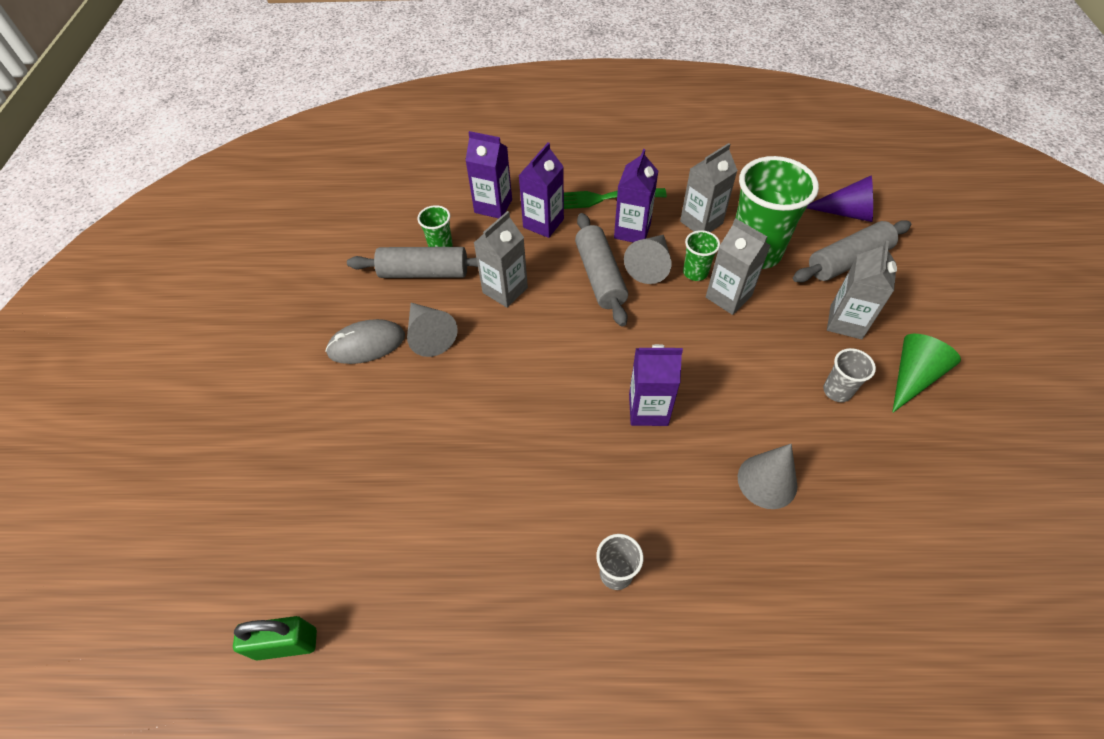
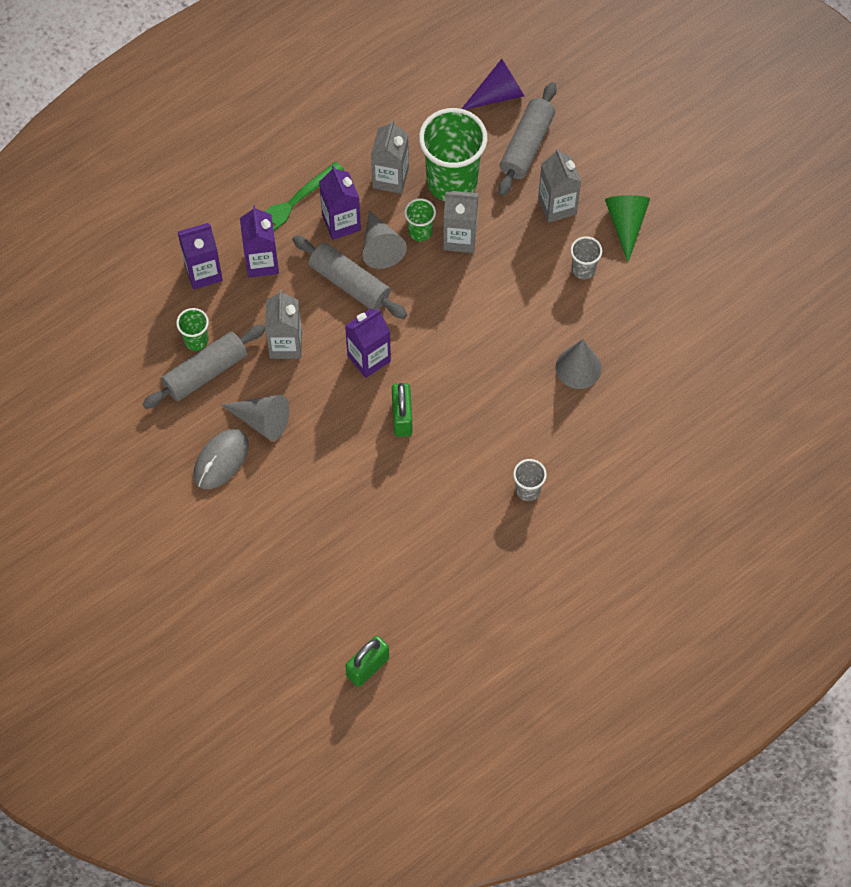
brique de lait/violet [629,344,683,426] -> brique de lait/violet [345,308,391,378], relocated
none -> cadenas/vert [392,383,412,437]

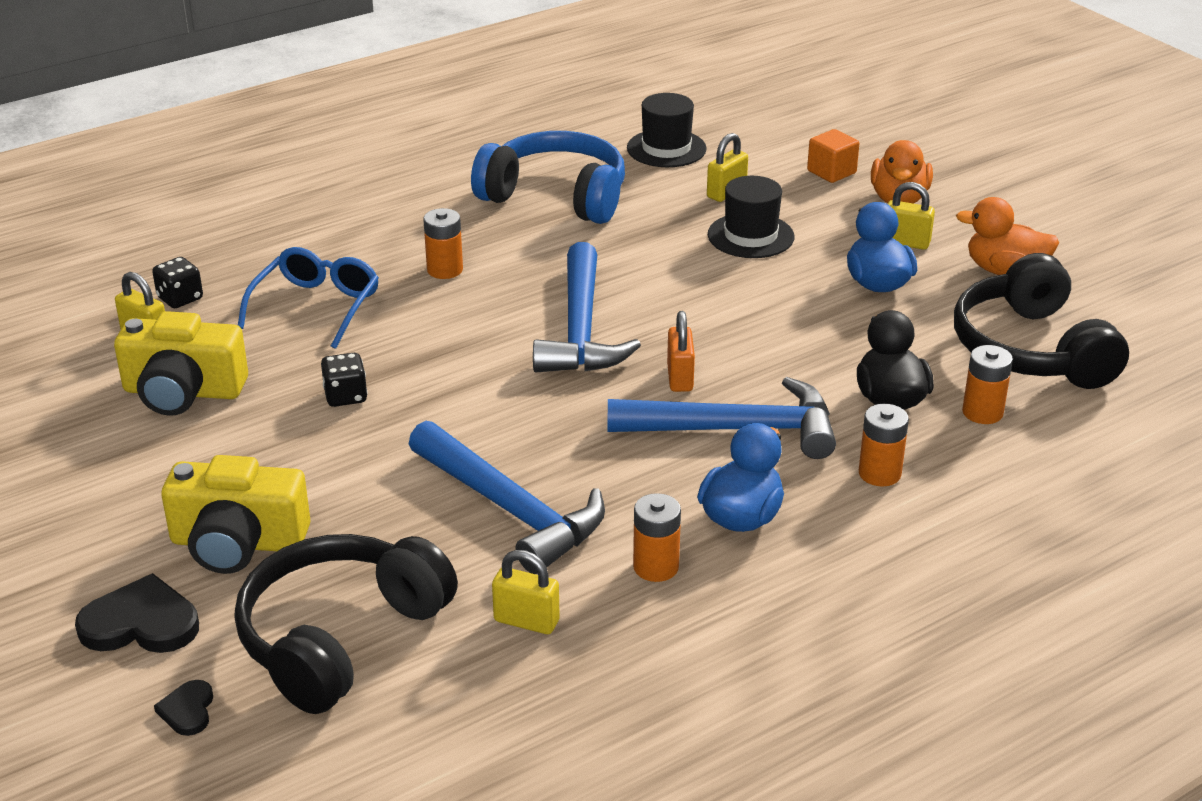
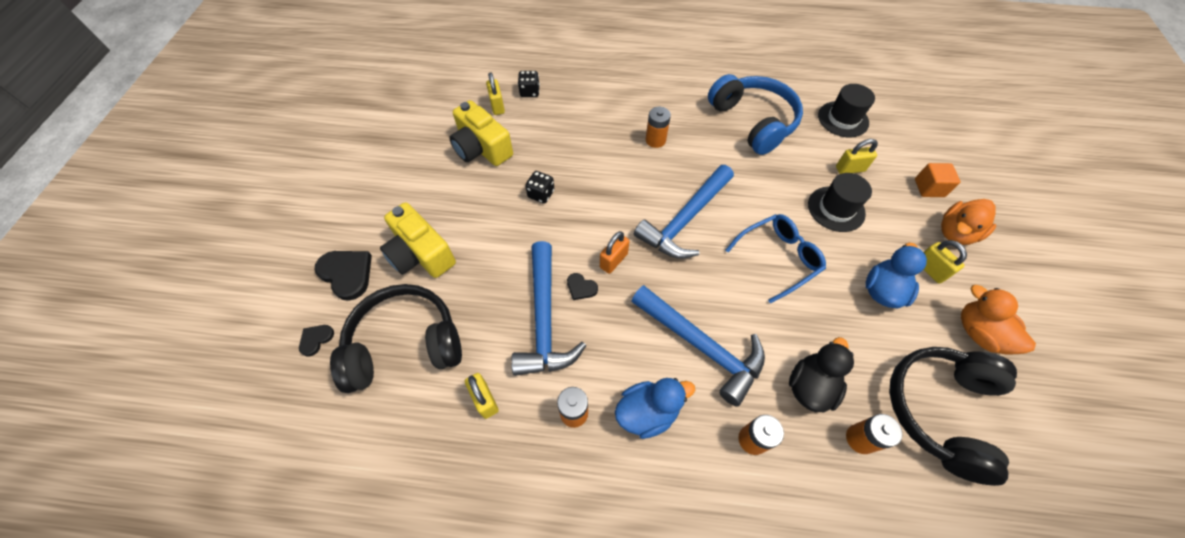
lunettes/bleu [238,247,379,349] -> lunettes/bleu [725,214,826,304], relocated
cadenas/orange [667,311,695,392] -> cadenas/orange [600,231,629,274], relocated
none -> cœur/noir [567,273,598,300]

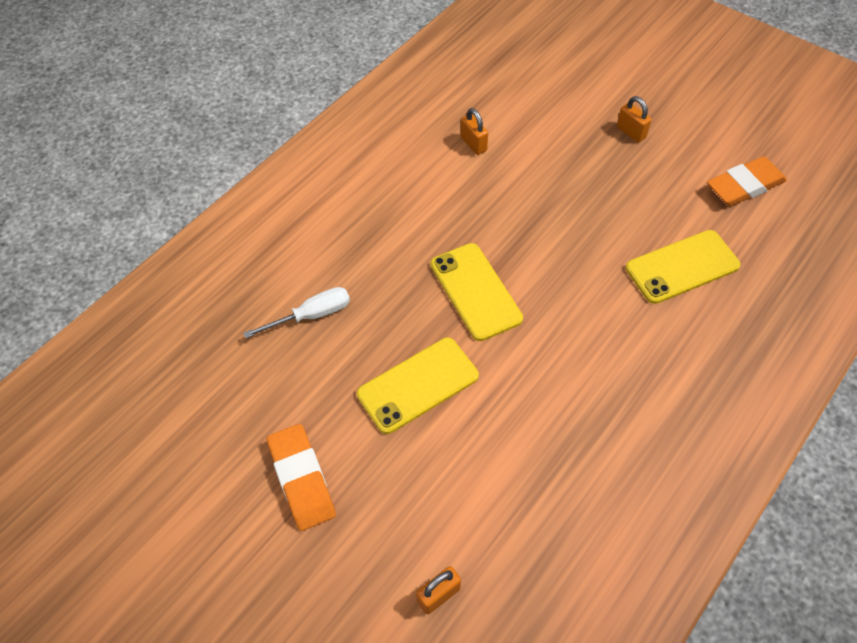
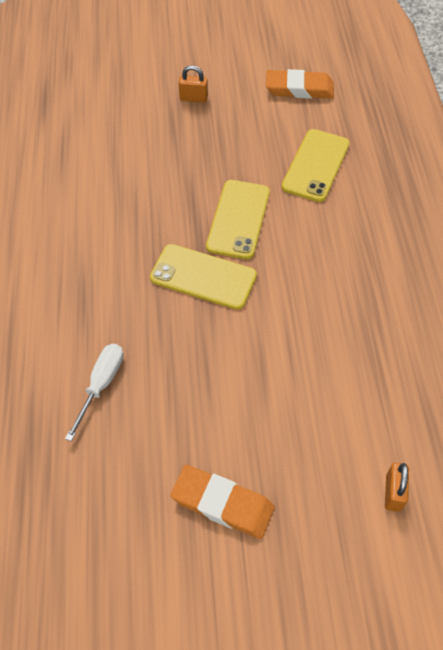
cadenas/orange [461,108,488,155] -> none
gomme/orange [707,156,787,206] -> gomme/orange [266,69,334,99], 75 degrees clockwise
téléphone/jaune [357,338,479,434] -> téléphone/jaune [206,180,270,259], relocated

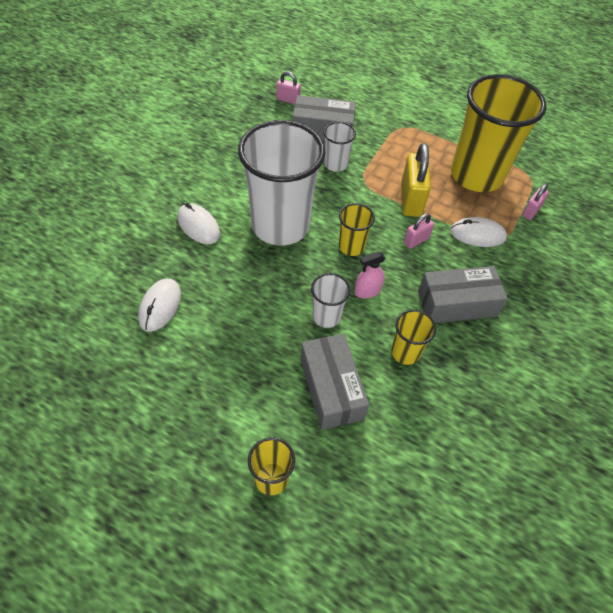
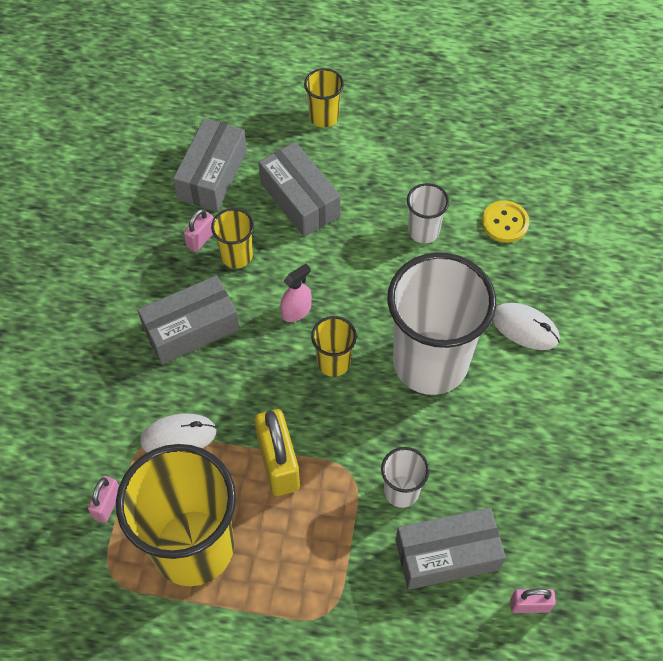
cadenas/rose [404,213,434,249] -> cadenas/rose [183,209,214,252], relocated
gobelet/blanc [311,273,350,328] -> gobelet/blanc [407,183,449,243], relocated
souris/blanc [138,279,181,332] -> bouton/jaune [482,200,529,243]
none -> boîte/gris [173,118,247,211]

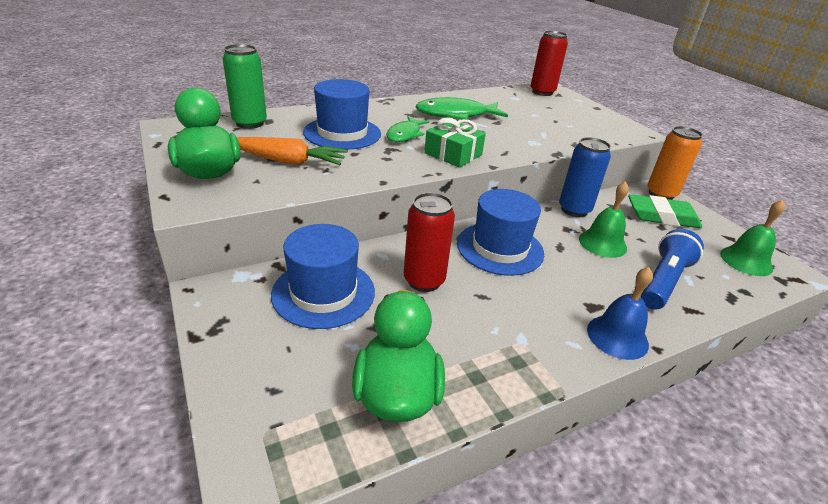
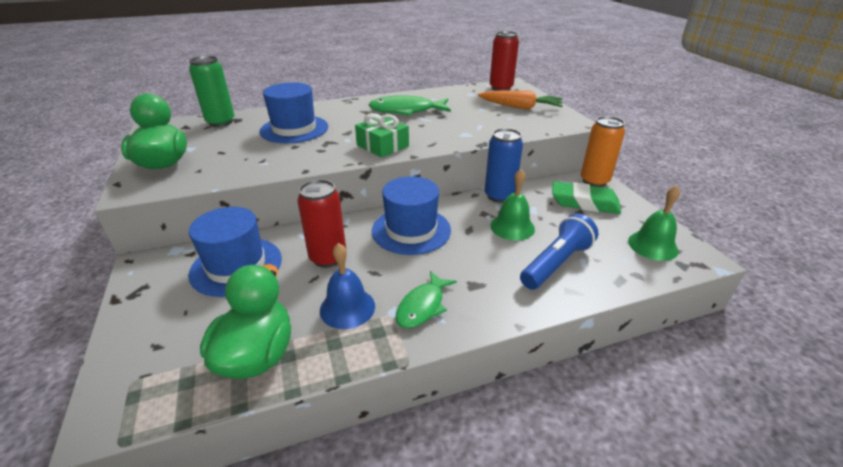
poisson/vert [386,116,429,142] -> poisson/vert [395,271,457,329], relocated
carotte/orange [237,137,348,165] -> carotte/orange [478,90,563,109], relocated
cloche/bleu [587,267,653,360] -> cloche/bleu [320,243,375,329], relocated

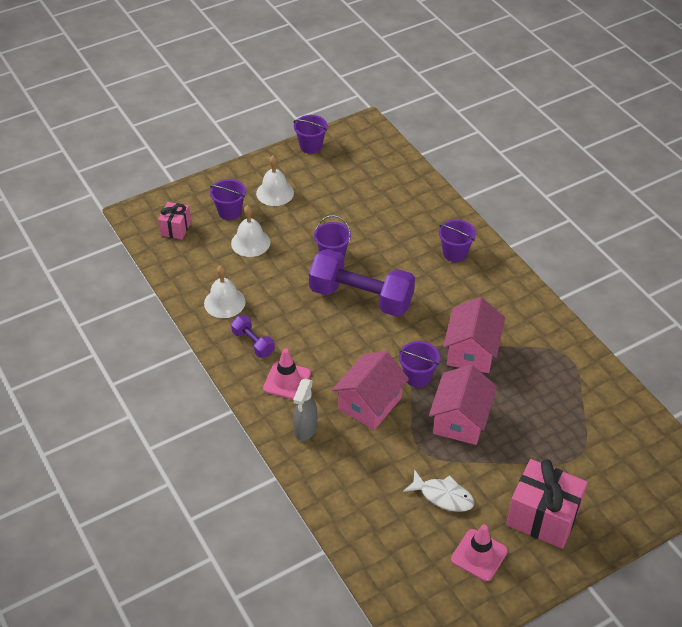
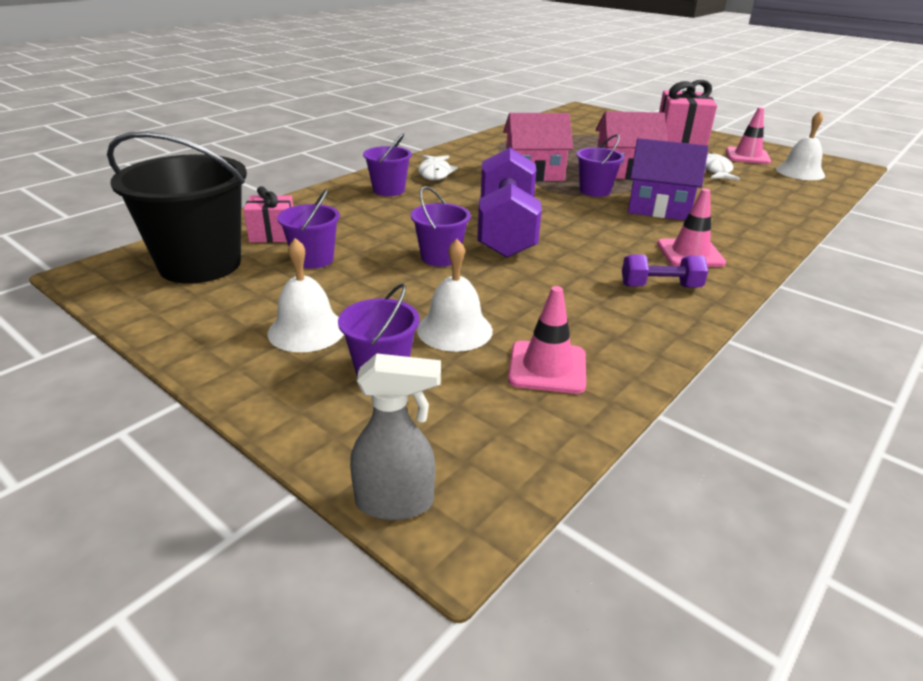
seau/violet [294,115,328,154] -> seau/violet [277,189,340,269], relocated
cadeau/rose [158,202,191,240] -> cadeau/rose [243,186,293,242], relocated
cloche/blanc [204,265,245,318] -> cloche/blanc [776,111,825,180], relocated
haltère/violet [231,315,275,358] -> haltère/violet [622,254,708,288], 60 degrees clockwise
maison/rose [332,351,409,430] -> maison/violet [628,138,708,220]
vaporisateur/gris [293,379,317,441] -> vaporisateur/gris [350,353,441,520], relocated
none -> seau/noir [107,131,247,284]
none -> poisson/blanc [418,155,458,180]
none -> cône de chantier/rose [508,286,586,394]

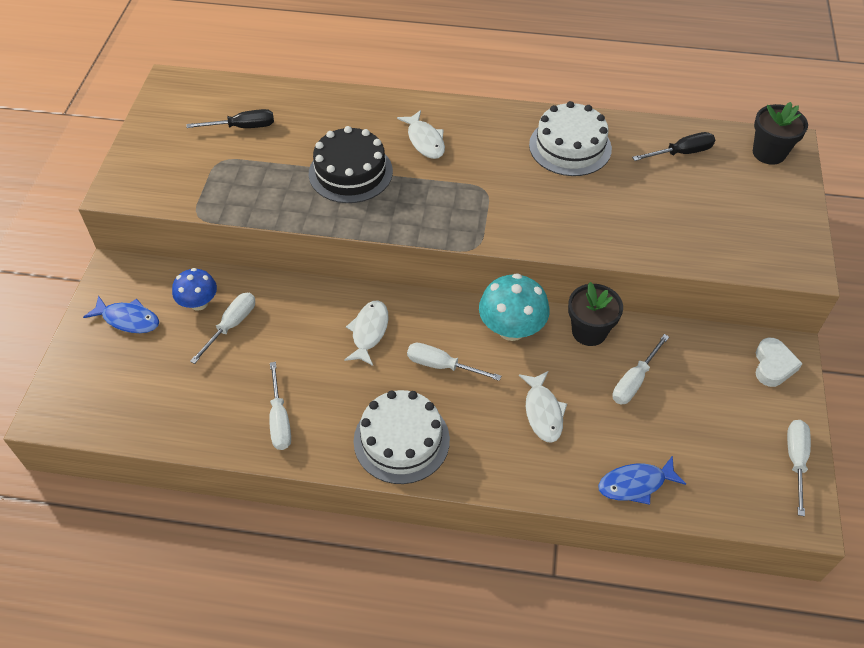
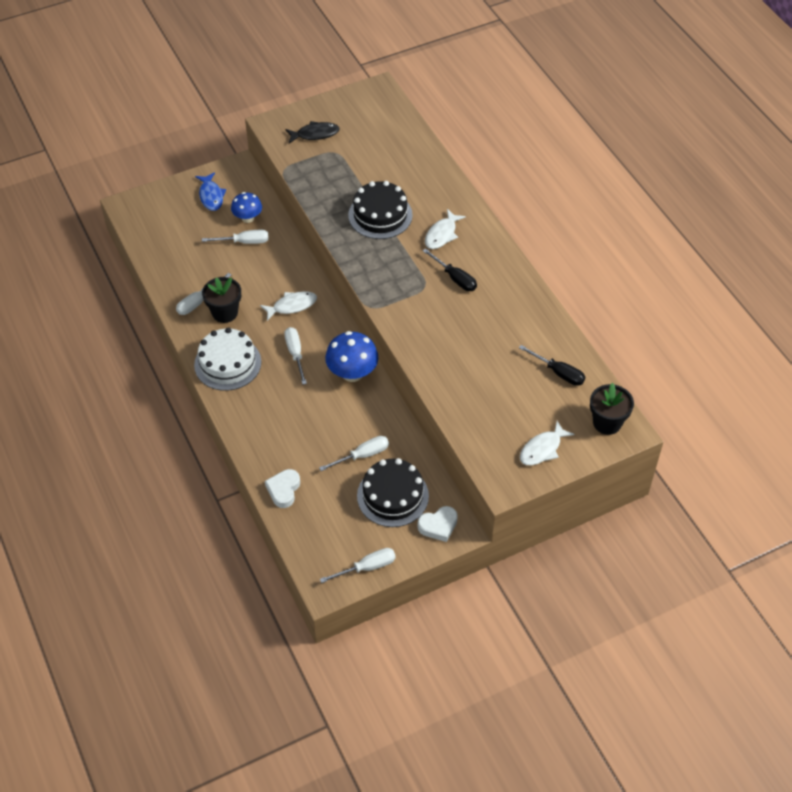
gâteau/blanc [529,101,612,176] -> none
tournevis/noir [186,109,274,128] -> tournevis/noir [423,248,477,291], relocated
champignon/turquoise [479,273,550,341] -> champignon/bleu [325,331,378,382]
pot de fleurs/noir [568,282,623,346] -> pot de fleurs/noir [202,277,241,323], relocated
tournevis/blanc [612,334,669,404] -> tournevis/blanc [319,436,389,471], 150 degrees clockwise
poisson/blanc [519,371,567,443] -> poisson/blanc [520,421,575,465], relocated
poisson/bleu [598,455,686,505] -> cœur/blanc [265,469,300,508]
none -> poisson/noir [285,121,340,143]
none -> gâteau/noir [357,458,429,527]

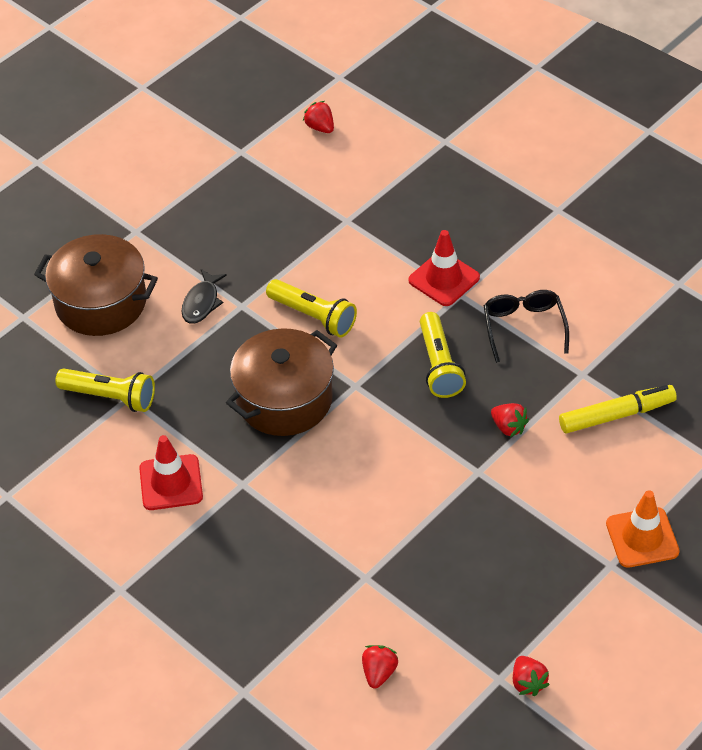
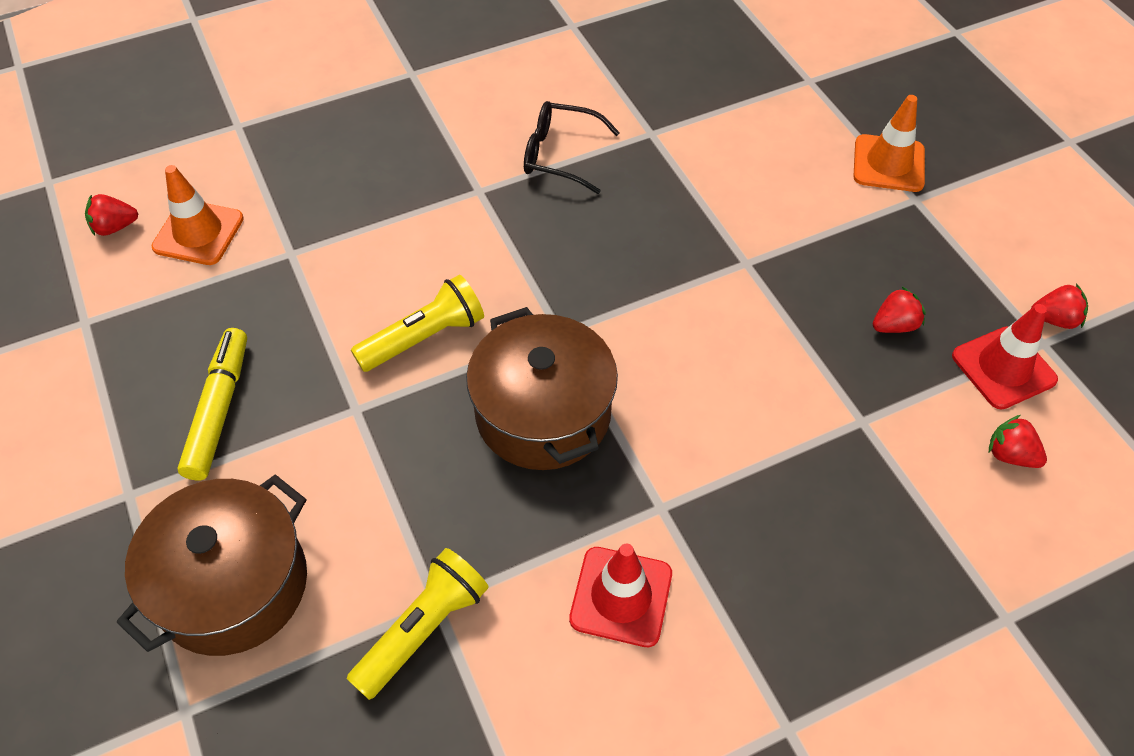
cône de chantier/rouge [408,230,480,306] -> cône de chantier/rouge [952,304,1058,409], relocated
poisson/noir [182,269,227,324] -> none
lampe de poche/jaune [420,312,466,398] -> none
feutre/jaune [559,385,677,434] -> feutre/jaune [177,328,247,481], relocated
fraise/rouge [491,403,529,437] -> fraise/rouge [873,286,926,333], relocated
none -> cône de chantier/orange [151,165,244,265]

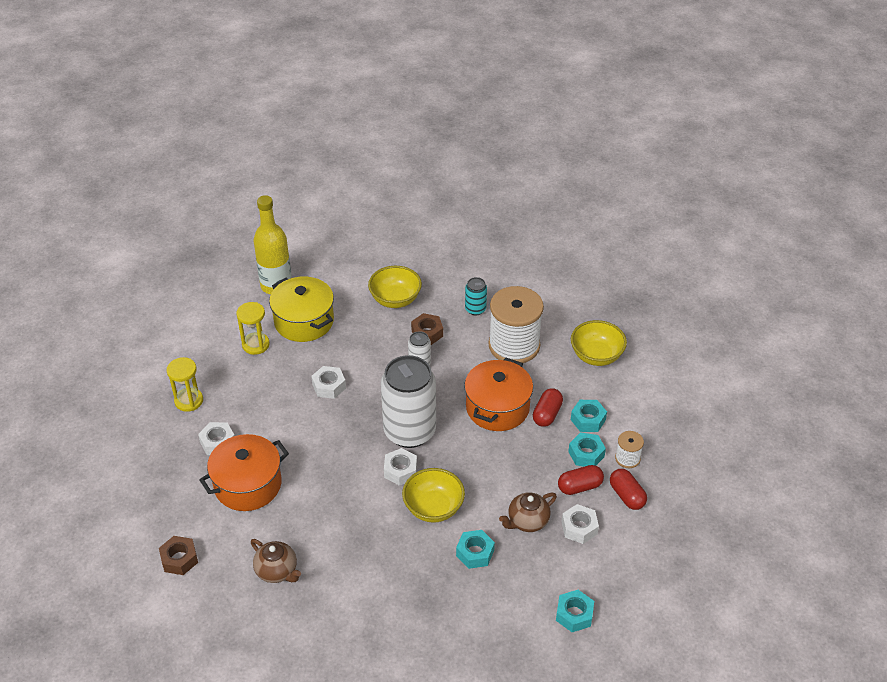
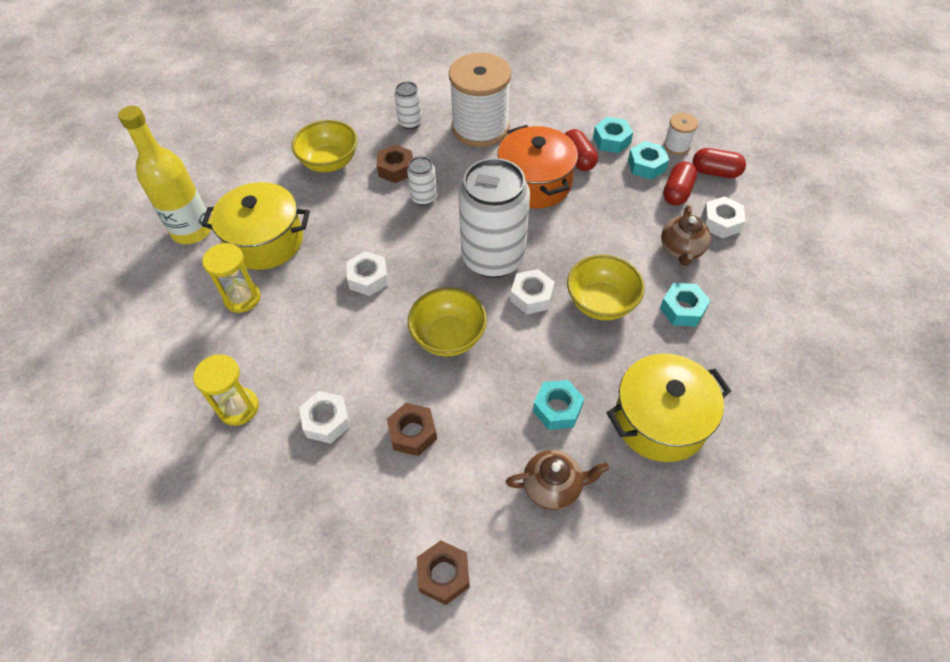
canette/turquoise [465,277,487,315] -> canette/blanc [394,82,422,129]
bol/jaune [571,320,627,366] -> bol/jaune [408,287,487,356], relocated
marmite/orange [199,434,289,511] -> écrou/marron [387,403,437,456]
écrou/turquoise [556,590,594,632] -> écrou/turquoise [533,380,584,430], relocated
none -> marmite/jaune [606,353,731,462]

